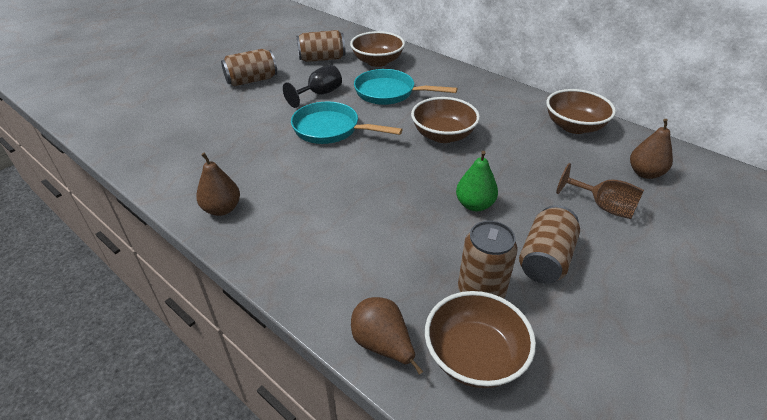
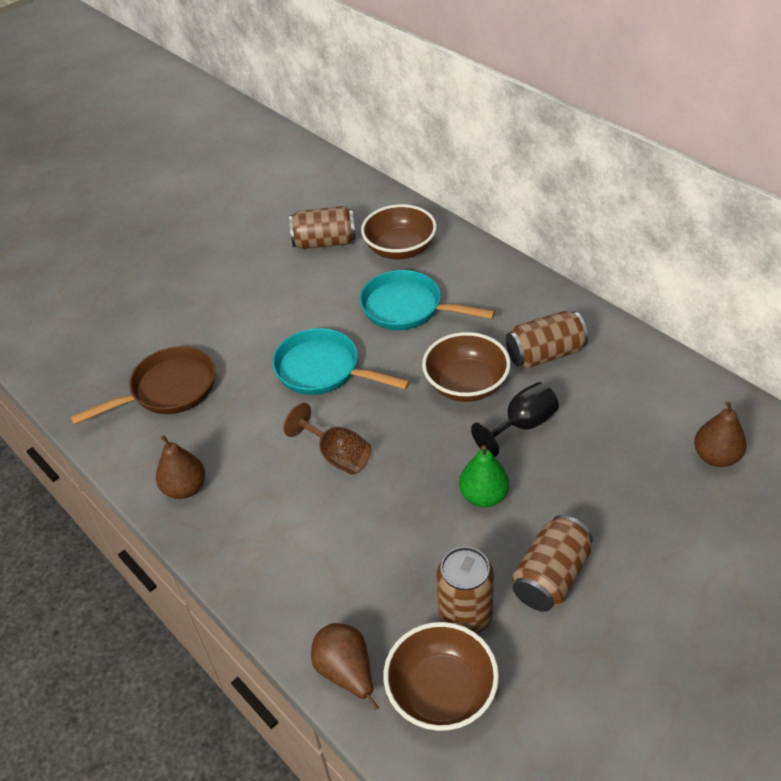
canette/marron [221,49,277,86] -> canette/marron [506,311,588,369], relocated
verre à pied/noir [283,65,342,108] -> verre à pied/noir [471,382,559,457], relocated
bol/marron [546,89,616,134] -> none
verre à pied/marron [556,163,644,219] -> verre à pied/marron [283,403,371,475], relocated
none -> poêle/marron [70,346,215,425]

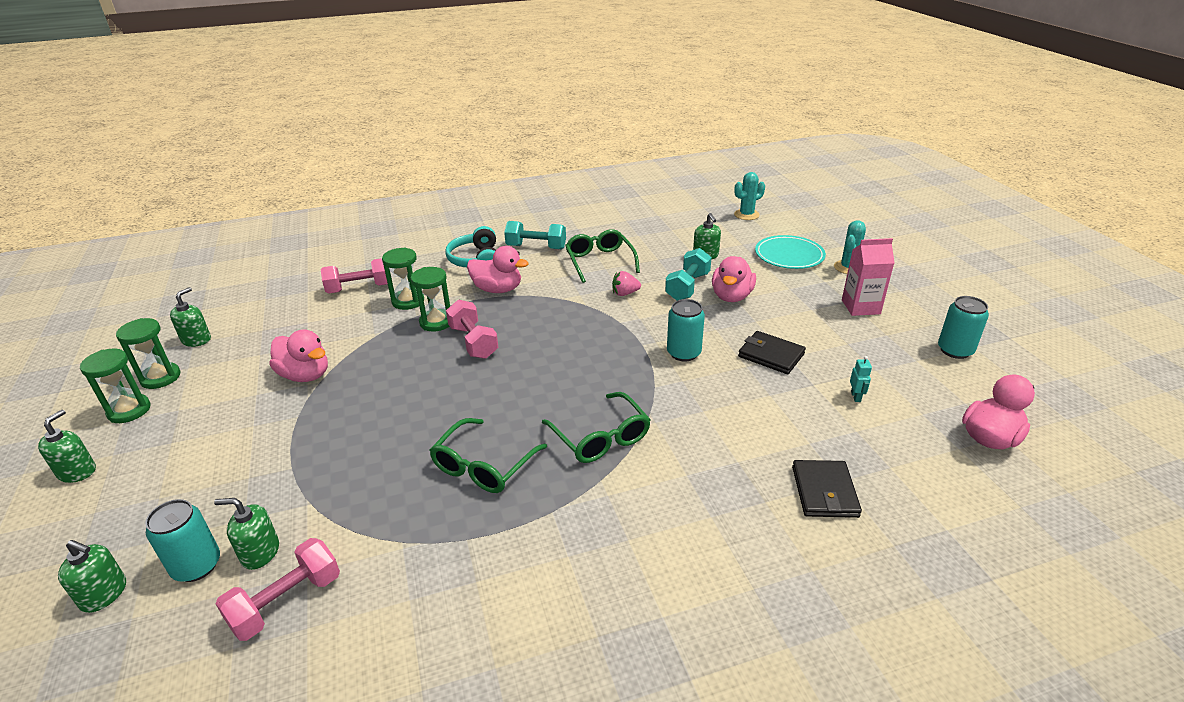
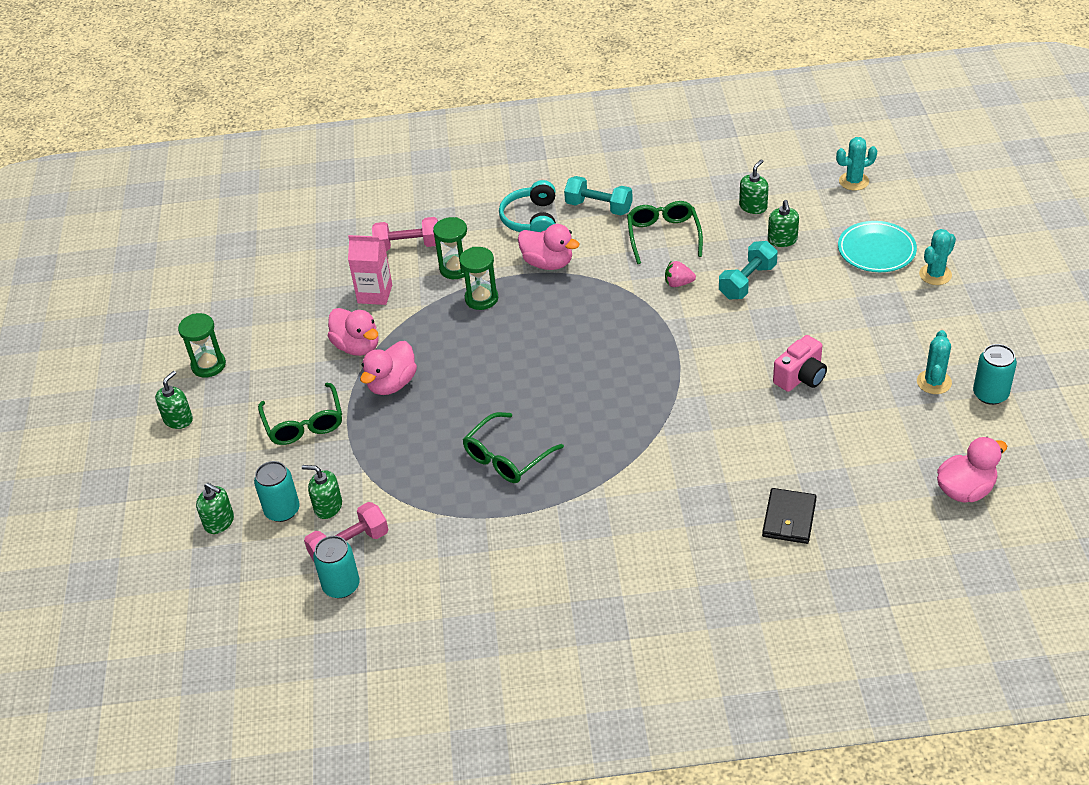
brique de lait/rose [842,238,895,316] -> brique de lait/rose [348,235,392,305], relocated
canard/rose [712,256,756,302] -> canard/rose [360,341,417,395], relocated
distributeur de savon/vert [170,287,211,347] -> distributeur de savon/vert [739,159,769,214], relocated
haltère/rose [446,299,499,359] -> none
canette/turquoise [667,299,705,362] -> canette/turquoise [313,536,360,598], relocated
sablier/vert [116,318,180,389] -> none
portefeuille/noir [738,331,806,374] -> appareil photo/rose [773,335,827,392]
robot/turquoise [850,356,872,402] -> none
lunettes/vert [542,392,651,463] -> lunettes/vert [258,383,342,445], relocated
none -> cactus/turquoise [917,330,952,394]

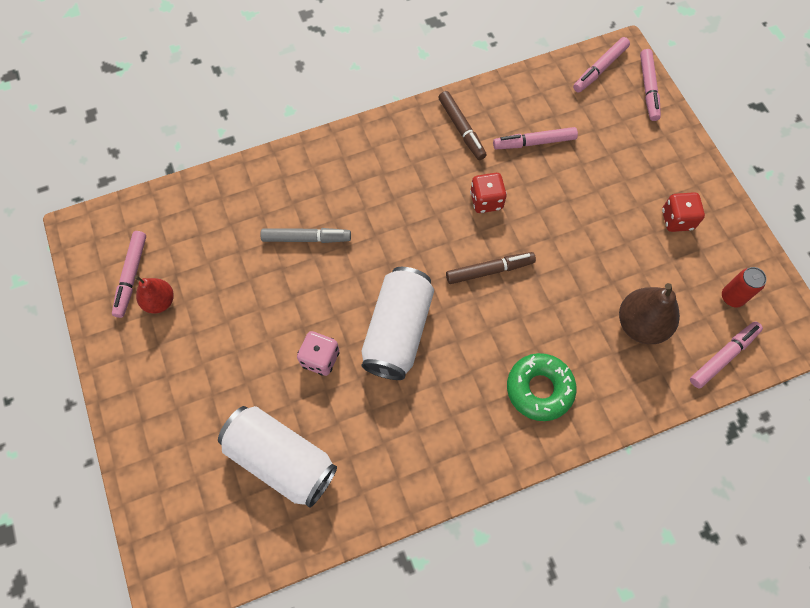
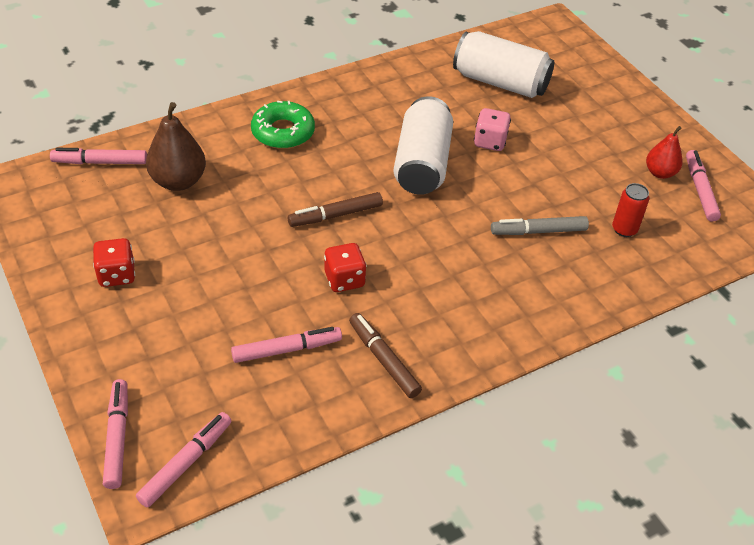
canette/rouge [722,267,767,307] -> canette/rouge [612,183,649,237], relocated
feutre/rose [690,322,763,388] -> feutre/rose [50,148,147,164], 45 degrees clockwise

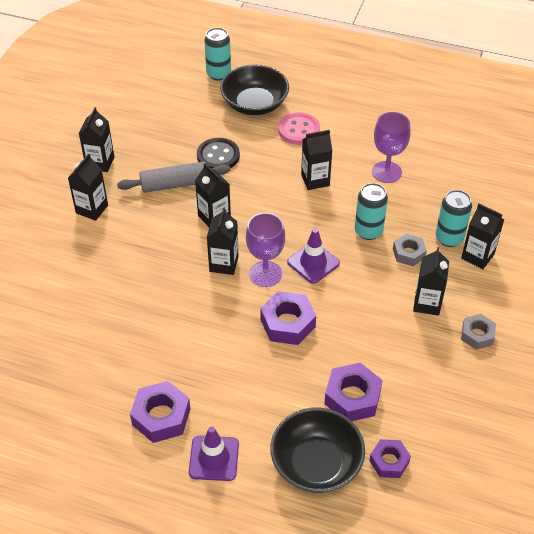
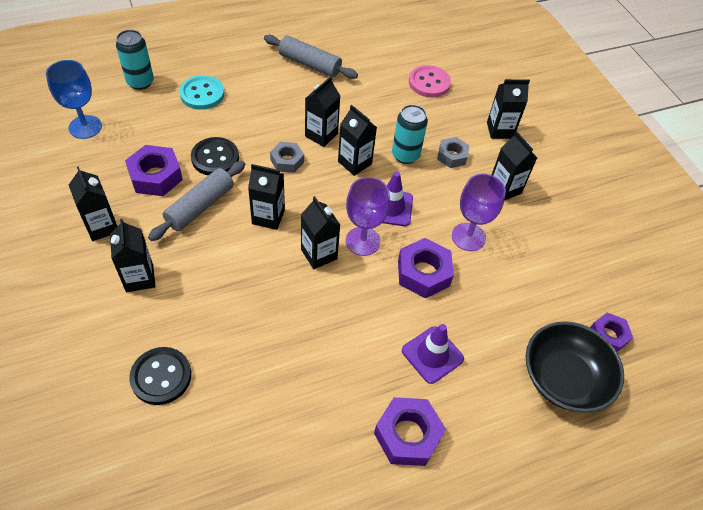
bol/noir [220,65,289,115] -> bouton/turquoise [179,75,224,110]
bouton/rose [278,112,320,145] -> bouton/rose [409,65,451,98], relocated
verre à pied/violet [372,112,410,183] -> verre à pied/violet [452,174,506,251], relocated
canette/turquoise [436,190,472,247] -> none
écrou/gris [461,314,496,350] -> écrou/gris [270,142,304,173], relocated
écrou/violet [324,363,383,421] -> écrou/violet [125,145,183,196], relocated
cône de chantier/violet [189,427,239,481] -> cône de chantier/violet [402,324,464,384], relocated
none -> rouleau à pâtisserie/gris [264,35,358,79]
none -> verre à pied/bleu [46,60,102,139]
none -> brique de lait/noir [338,105,377,176]
none -> bouton/noir [129,347,191,405]

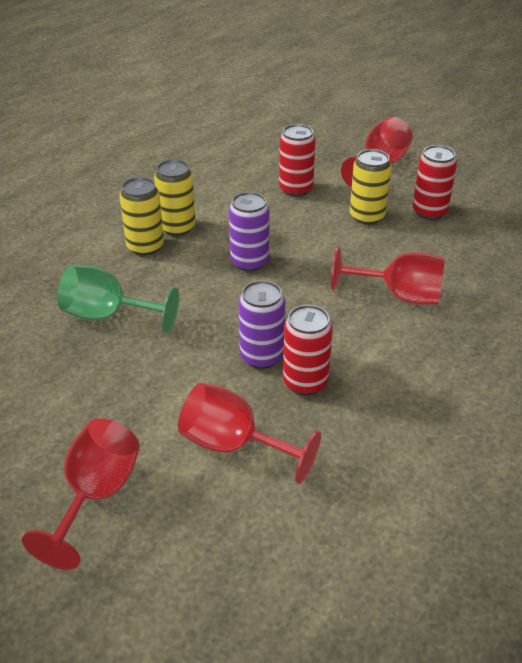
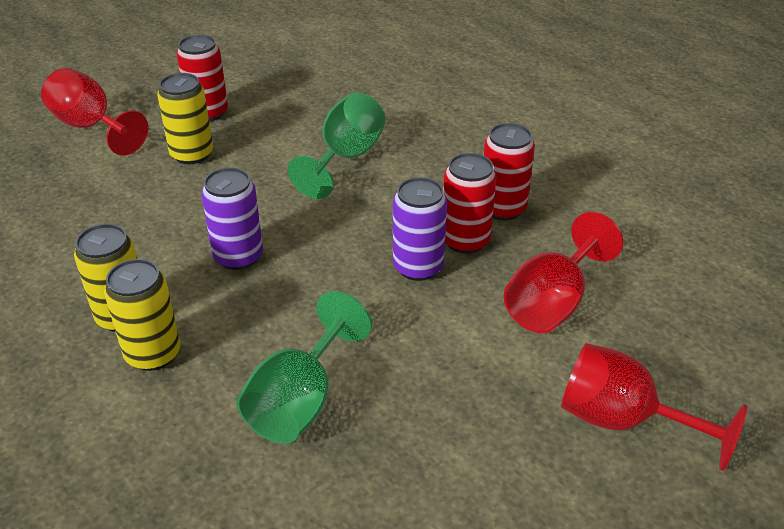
canette/rouge [279,124,316,197] -> canette/rouge [483,123,535,220], relocated
verre à pied/rouge [331,247,445,305] -> verre à pied/vert [288,93,385,199]

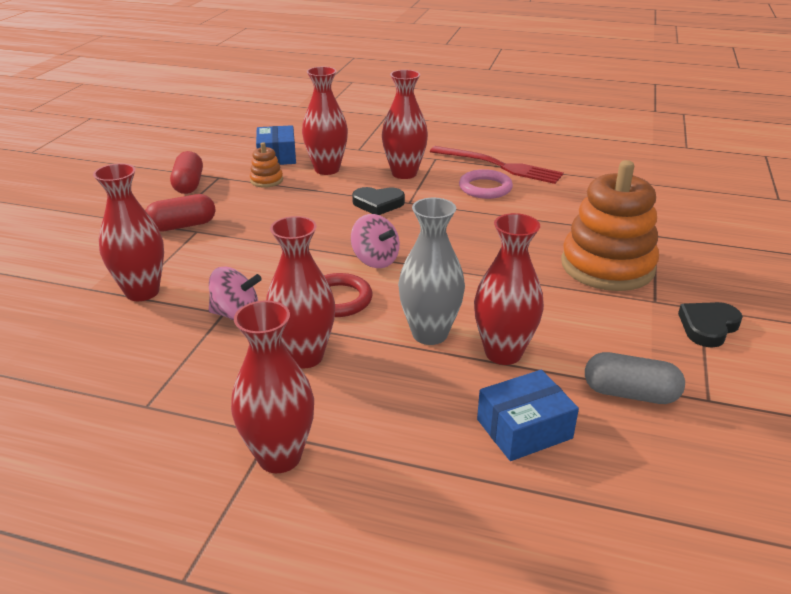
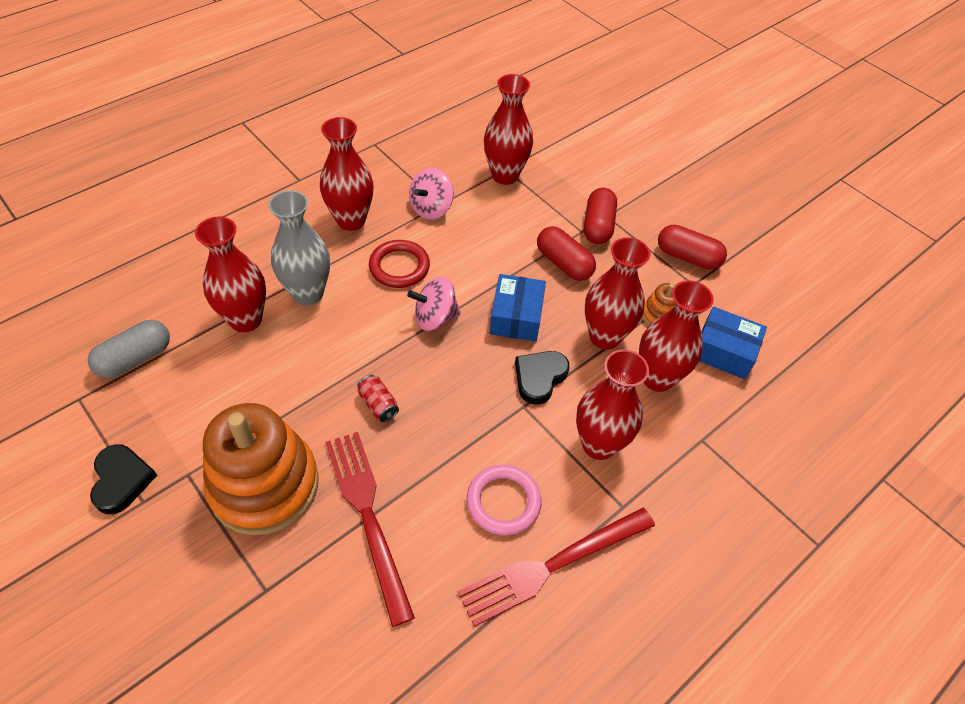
vase/rouge [231,300,314,473] -> vase/rouge [585,237,650,350], relocated
boîte/bleu [477,370,579,461] -> boîte/bleu [490,274,546,342], relocated
none -> gélule/rouge [537,226,596,281]
none -> canette/rouge [357,375,399,422]
none -> fourchette/rouge [325,432,415,627]

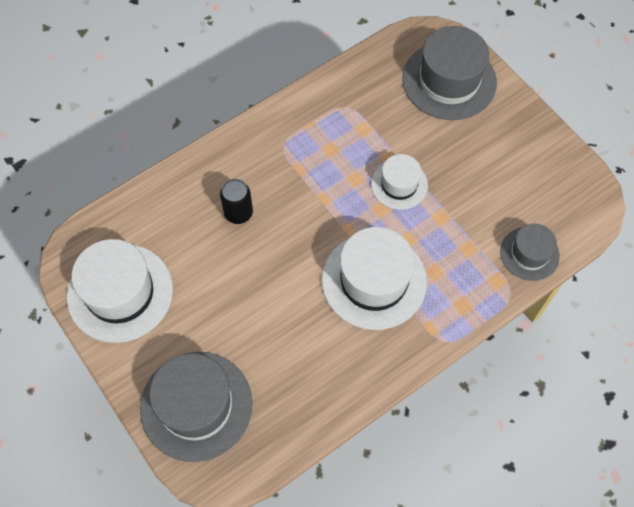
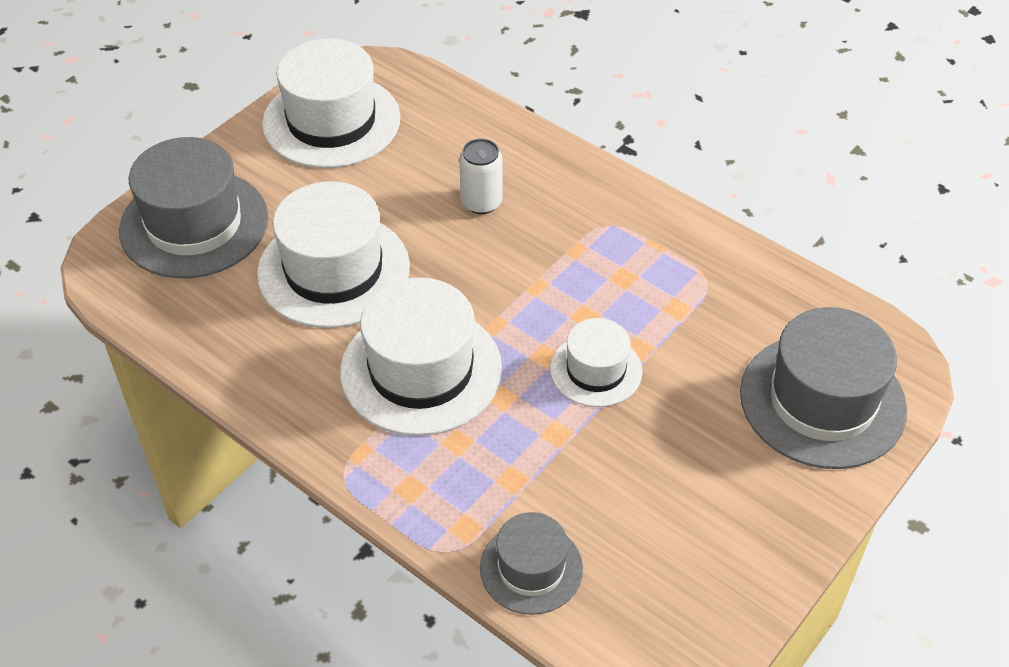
canette/noir [220,179,253,224] -> canette/blanc [459,139,503,214]
none -> chapeau/blanc [257,181,410,328]

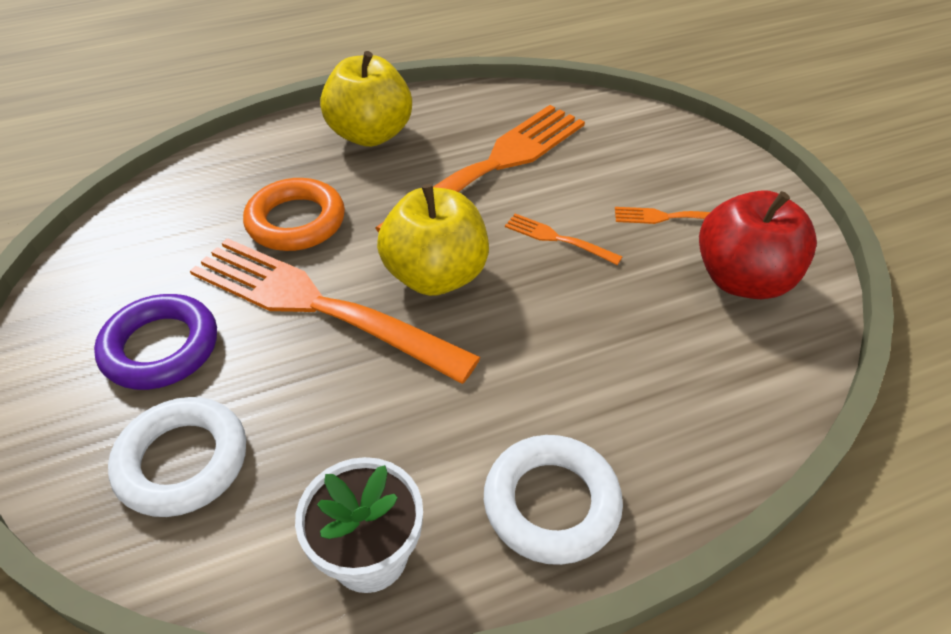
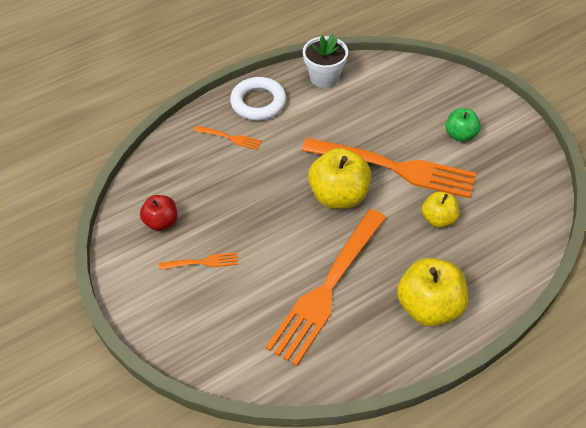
anneau/orange [243,178,345,251] -> pomme/jaune [422,192,459,228]
pomme/rouge [699,190,817,299] -> pomme/rouge [140,195,177,231], x0.58
fourchette/orange [505,214,622,265] -> fourchette/orange [194,126,262,150], relocated
anneau/violet [94,294,217,390] -> pomme/vert [445,108,481,142]
anneau/blanc [108,397,246,517] -> none

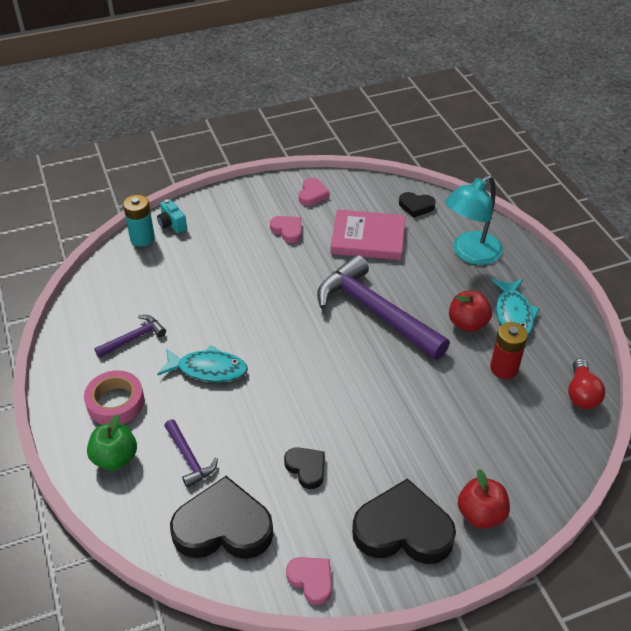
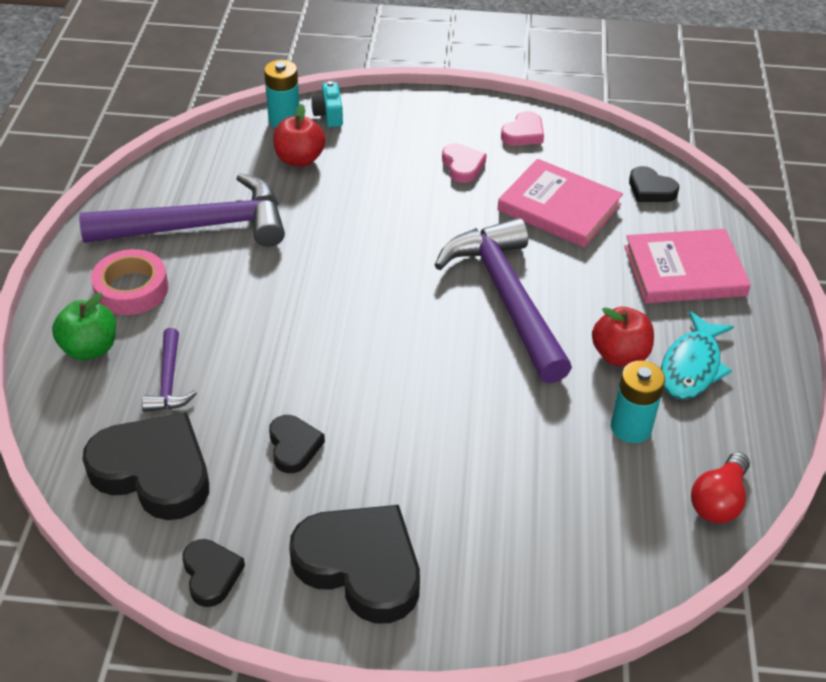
lampe/turquoise [445,175,503,265] -> livre/rose [624,229,751,303]
marteau/violet [94,315,166,358] -> marteau/violet [79,173,285,247], x2.17
pile/rouge [490,322,528,379] -> pile/turquoise [611,361,665,443]
poisson/turquoise [157,345,248,382] -> none
pomme/rouge [458,469,510,529] -> pomme/rouge [273,104,325,167], relocated
cœur/rose [286,557,332,605] -> cœur/noir [182,539,245,607]

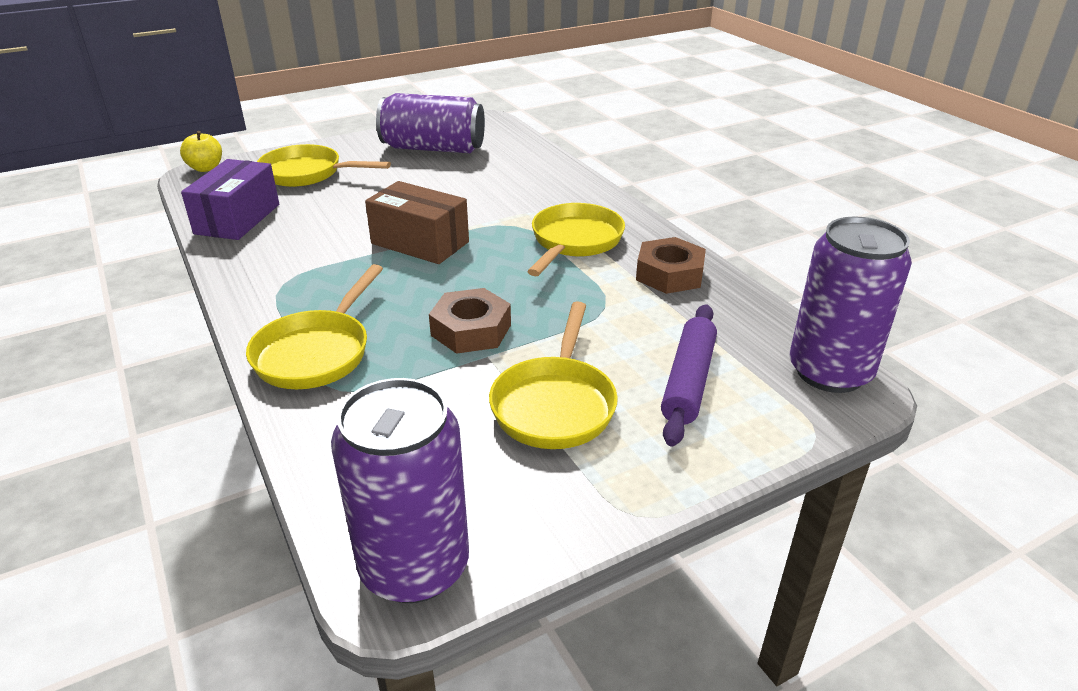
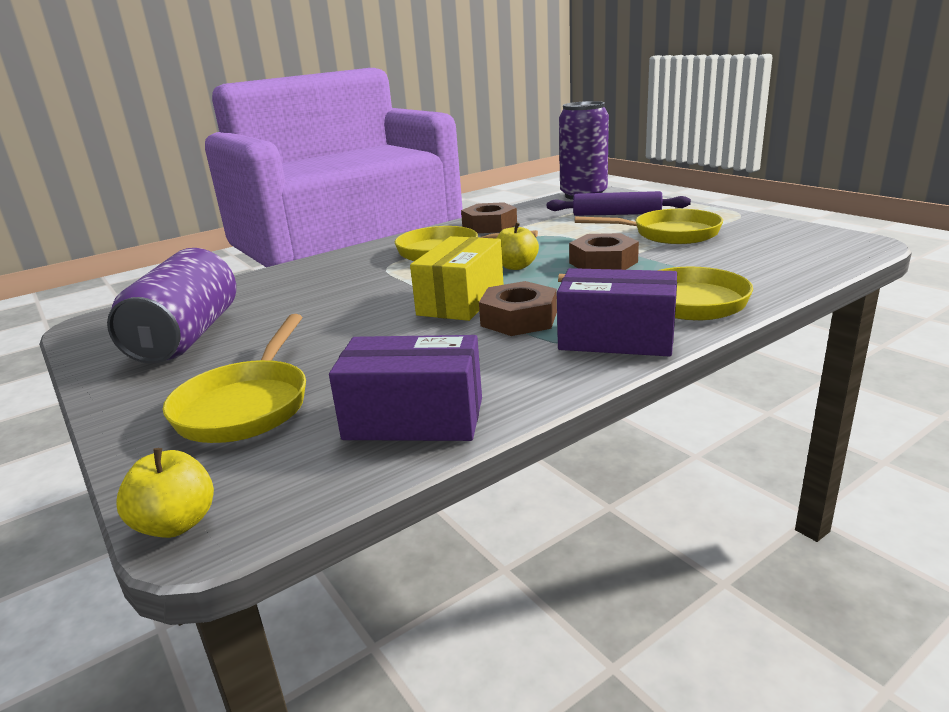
boîte/marron [365,181,469,264] -> boîte/jaune [410,236,504,321]
canette/violet [331,378,469,603] -> none
none -> pomme/jaune [496,222,539,270]
none -> boîte/violet [557,268,677,357]
none -> écrou/marron [479,281,557,336]

